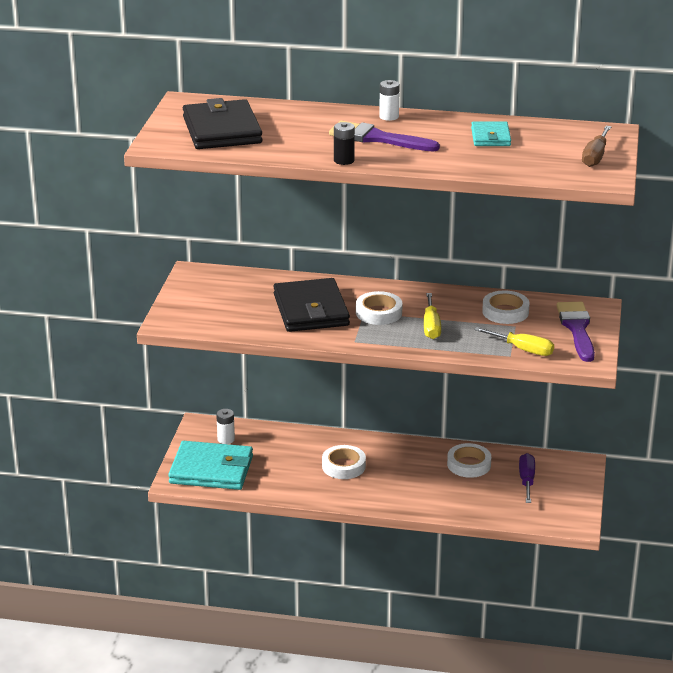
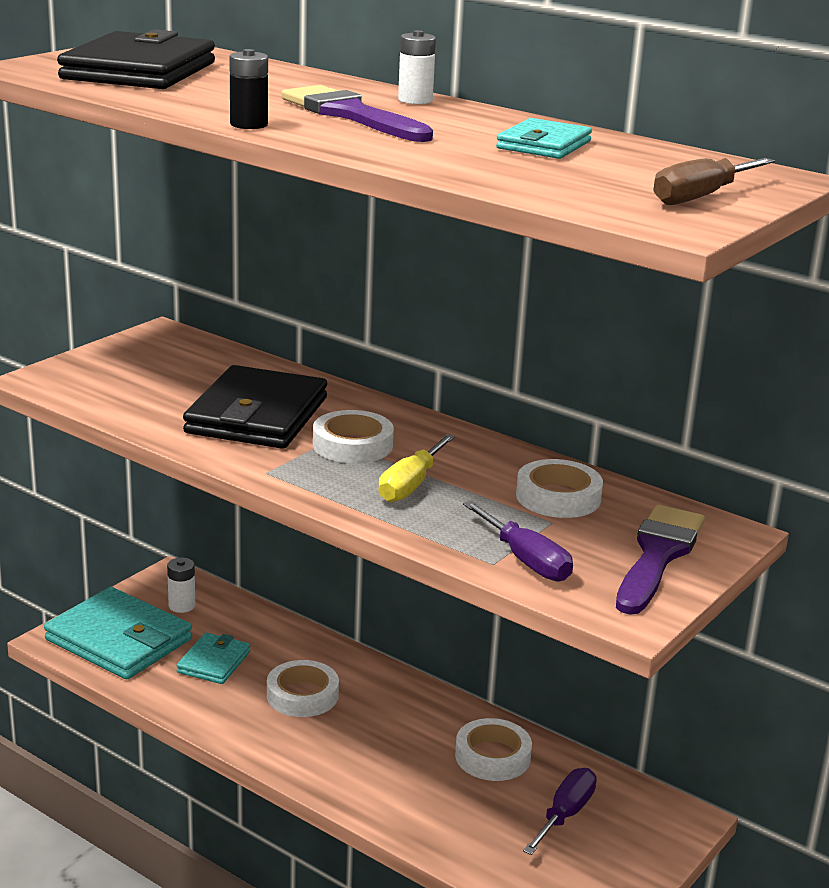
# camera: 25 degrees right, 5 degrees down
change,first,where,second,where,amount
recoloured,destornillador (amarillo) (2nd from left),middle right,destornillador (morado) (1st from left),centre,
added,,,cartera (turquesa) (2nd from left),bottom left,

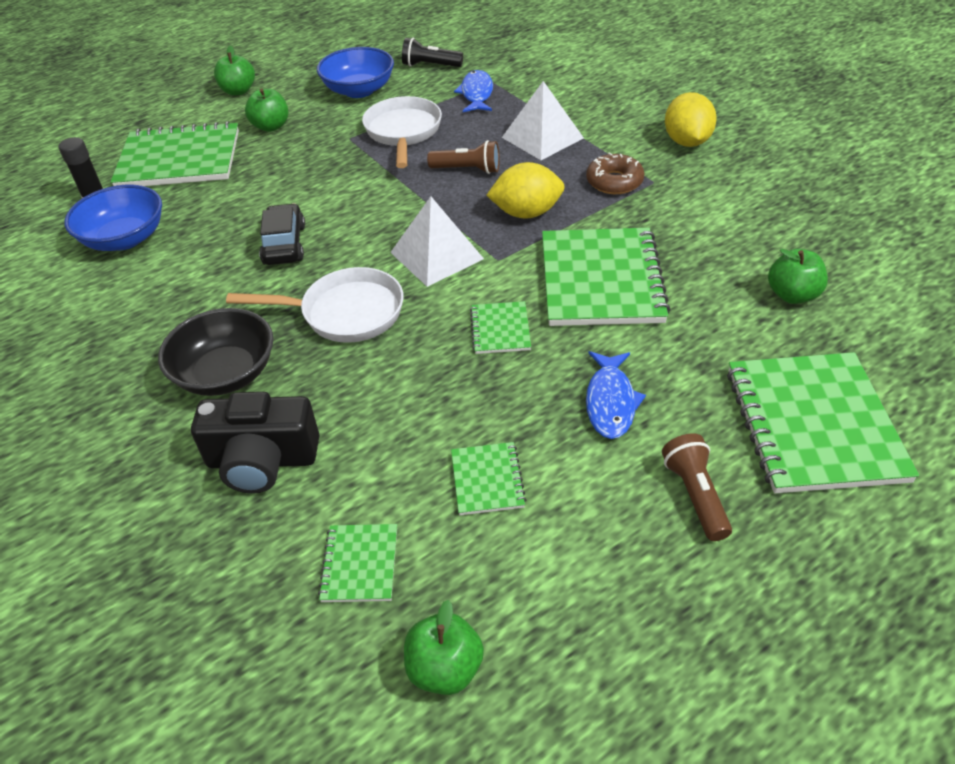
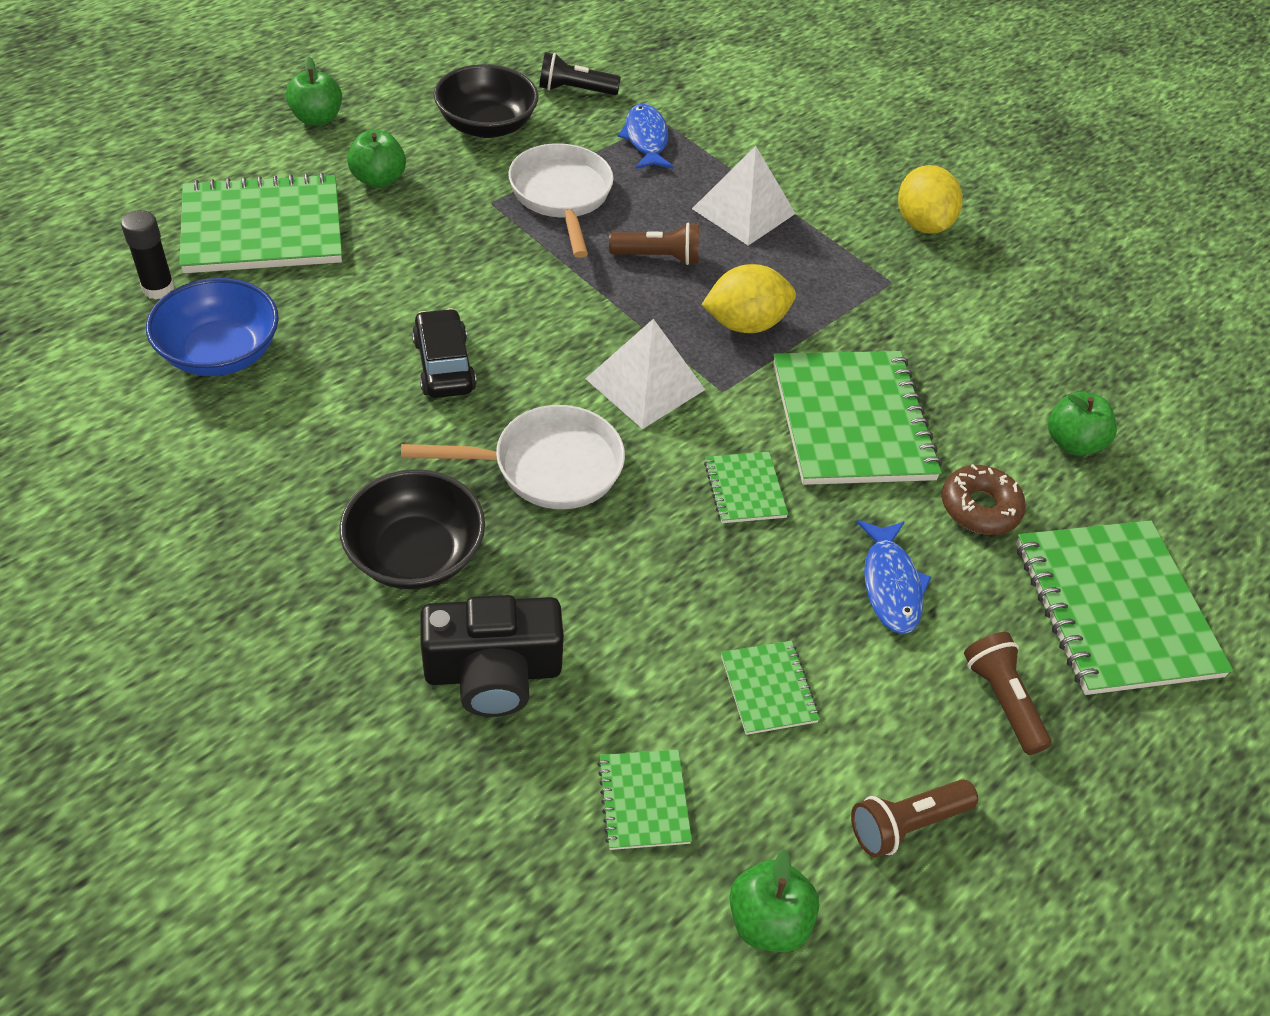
# camera: 15 degrees left, 5 degrees up
change,first,where,second,where,amount
recoloured,cuenco (azul) (2nd from left),top centre,cuenco (negro) (2nd from left),top centre,
moved,rosquilla (marrón),top centre,,middle right,
added,,,lámpara de mano (marrón) (2nd from left),bottom right,

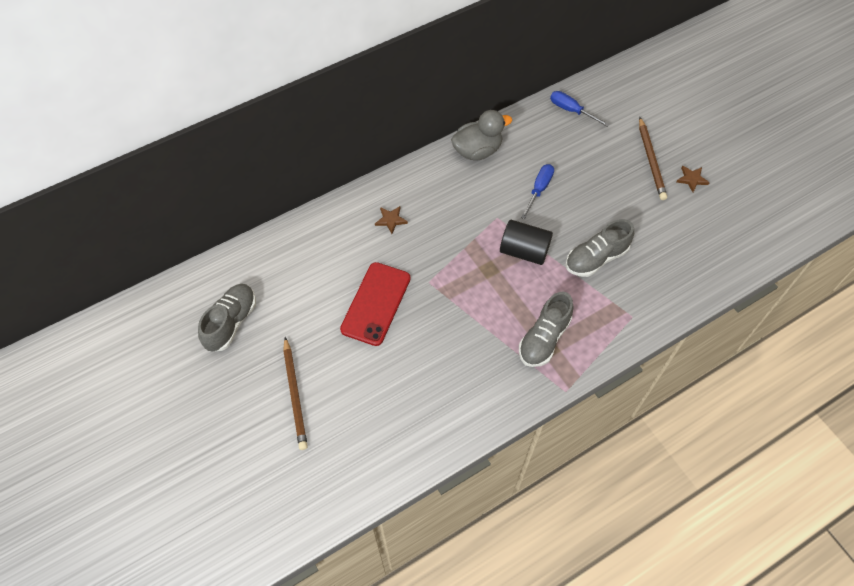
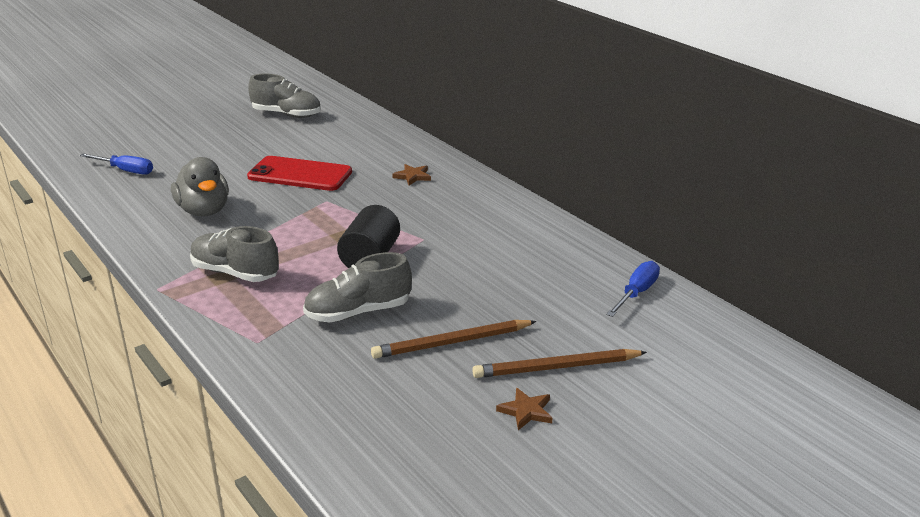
# camera: 85 degrees right, 30 degrees down
change,first,where,second,where,amount
moved,lápiz (marrón) (1st from left),bottom centre,,centre,
moved,pato (gris),top centre,,middle left,
moved,destornillador (azul) (1st from left),top centre,,top left,
turned,zapato (gris) (3rd from left),middle right,,centre,75 degrees counterclockwise

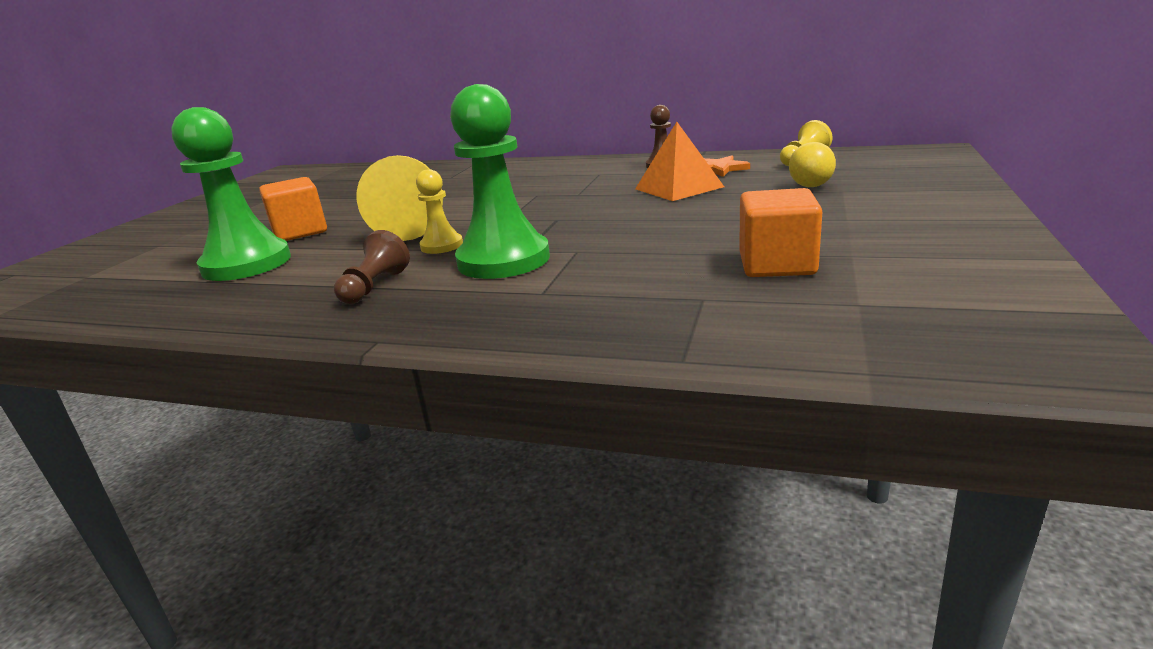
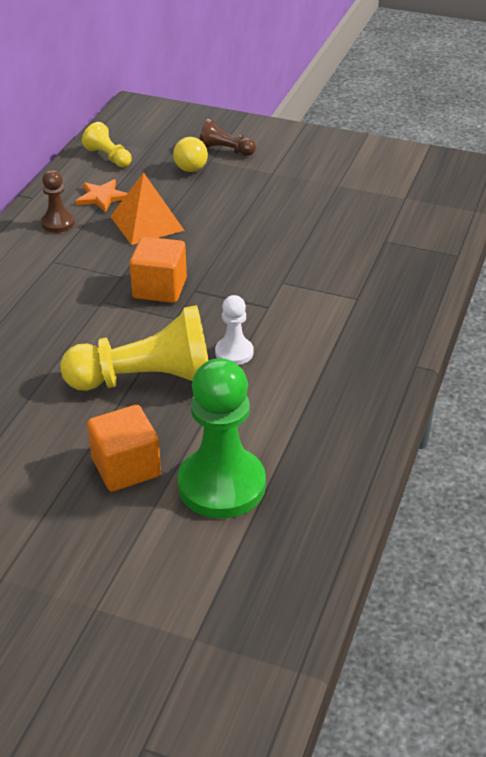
# camera: 90 degrees left, 15 degrees up
change,first,where,second,where,amount
moved,peón (marrón) (1st from left in the first image),middle left,peón (marrón) (2nd from left),top centre,
recoloured,peón (amarillo) (2nd from left),top centre,peón (blanco),centre,
removed,peón (verde) (2nd from left),top centre,,,
moved,cubo (naranja) (2nd from left),middle right,,middle left,

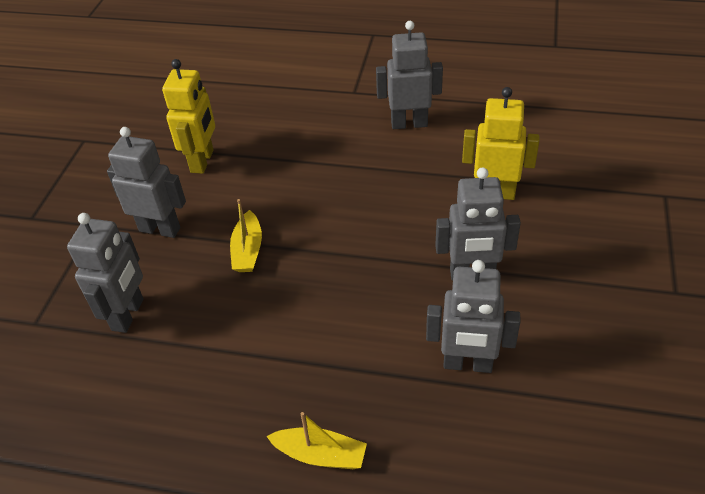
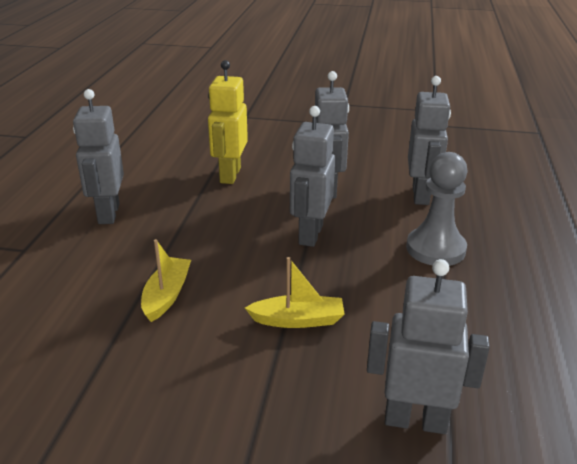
# camera: 95 degrees left, 15 degrees down
change,first,where,second,where,amount
moved,robot (gris) (2nd from left),middle left,,centre,
removed,robot (amarillo) (1st from left),top left,,,
moved,barco (amarillo) (2nd from left in the first image),bottom centre,barco (amarillo) (1st from left),middle left,
added,,,peón (gris),middle right,

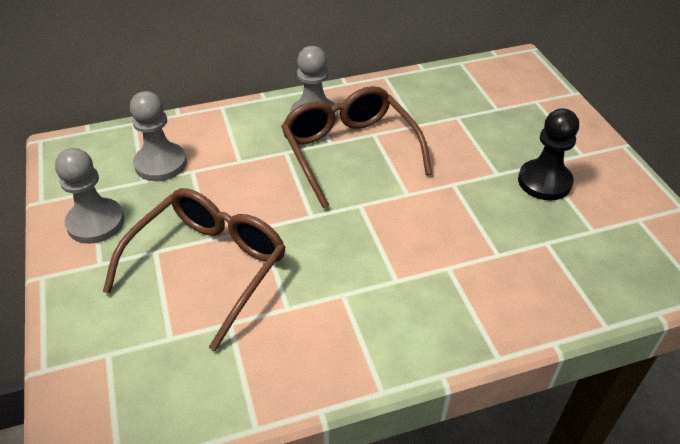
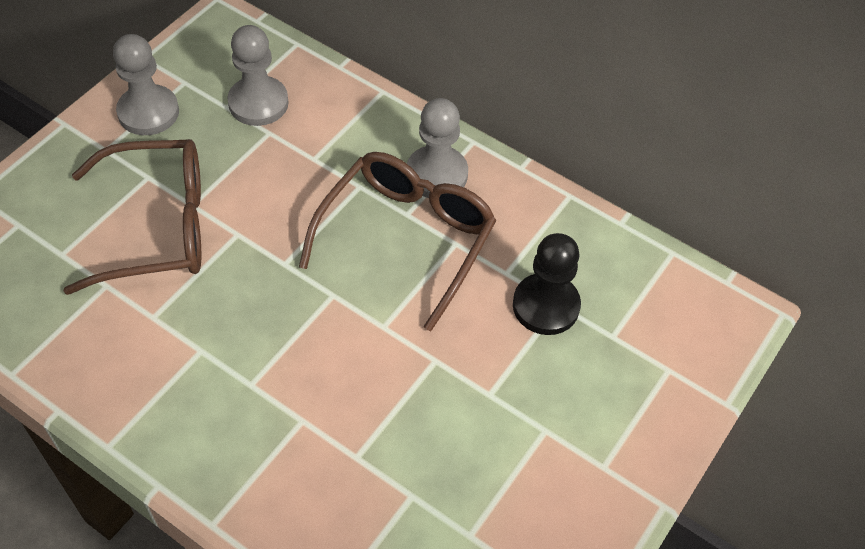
# camera: 50 degrees right, 10 degrees up
change,first,where,second,where,amount
moved,peón (negro),middle right,,centre,

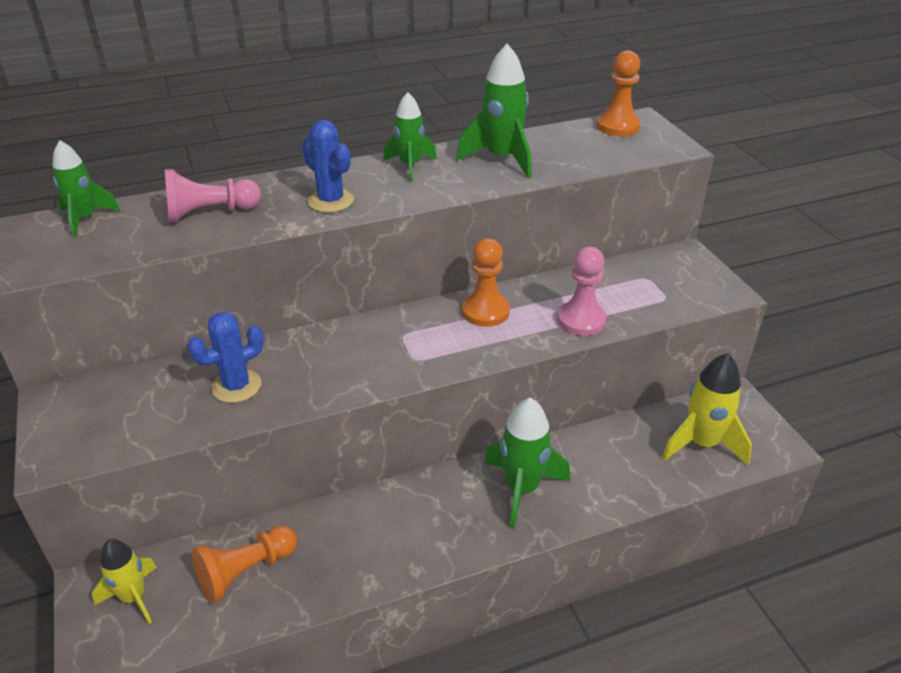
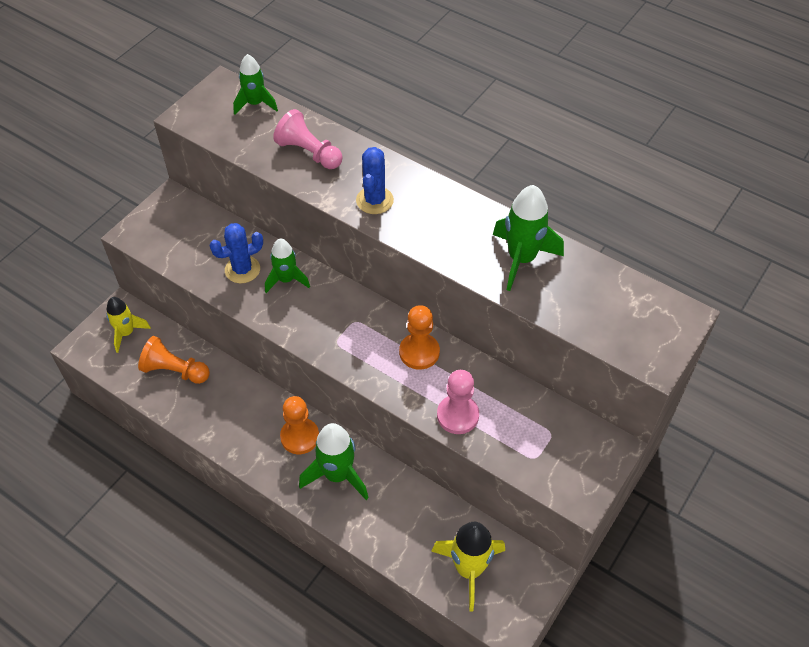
# camera: 55 degrees right, 15 degrees up
change,first,where,second,where,amount
turned,cactus (azul) (1st from left),middle left,,middle left,45 degrees counterclockwise
moved,cohete (verde) (2nd from left),top centre,,centre,
moved,peón (naranja) (3rd from left in the first image),top right,peón (naranja) (2nd from left),centre,

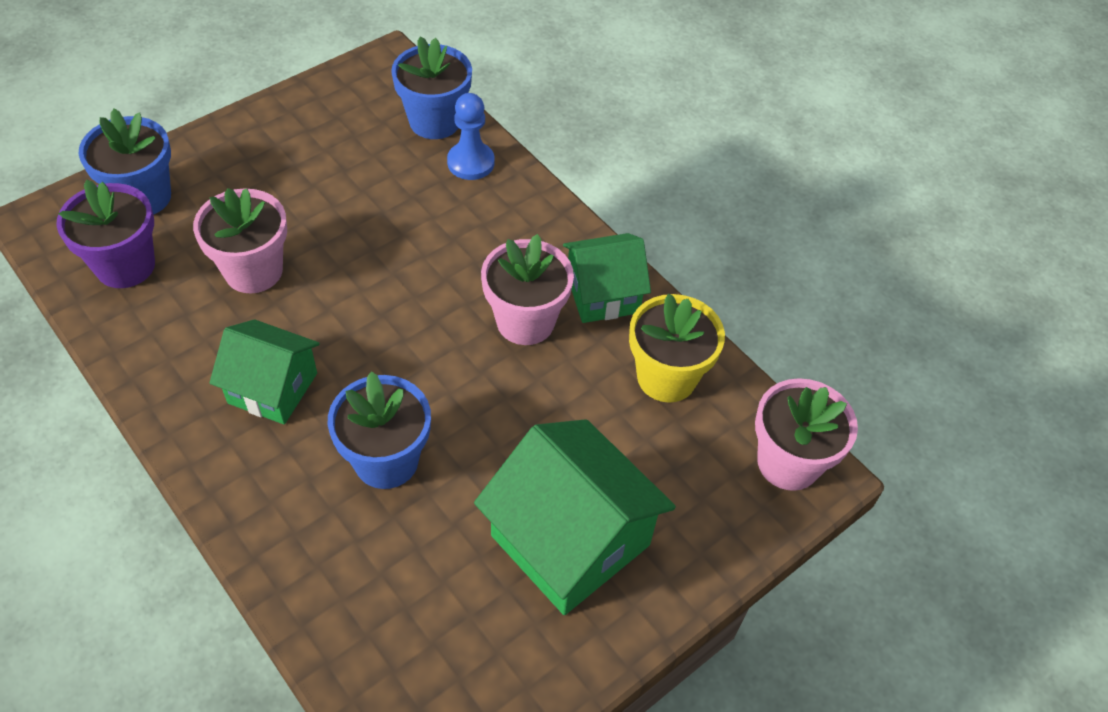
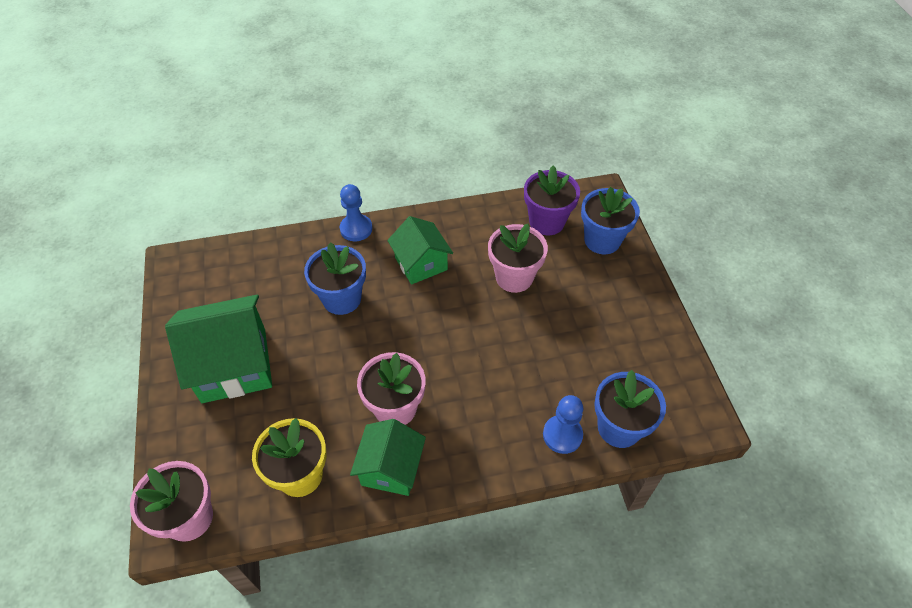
# camera: 120 degrees right, 0 degrees up
change,first,where,second,where,amount
turned,casa (verde) (1st from left in the first image),middle left,casa (verde) (3rd from left),centre,75 degrees counterclockwise
added,,,peón (azul) (1st from left),centre,

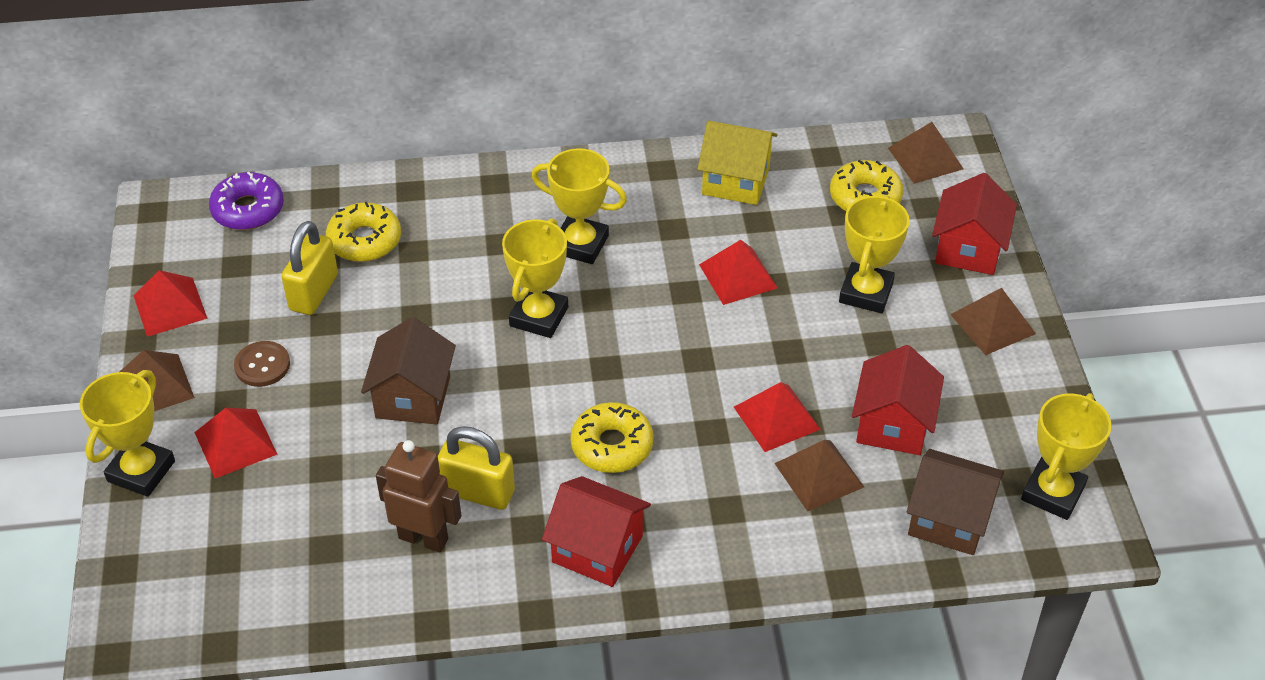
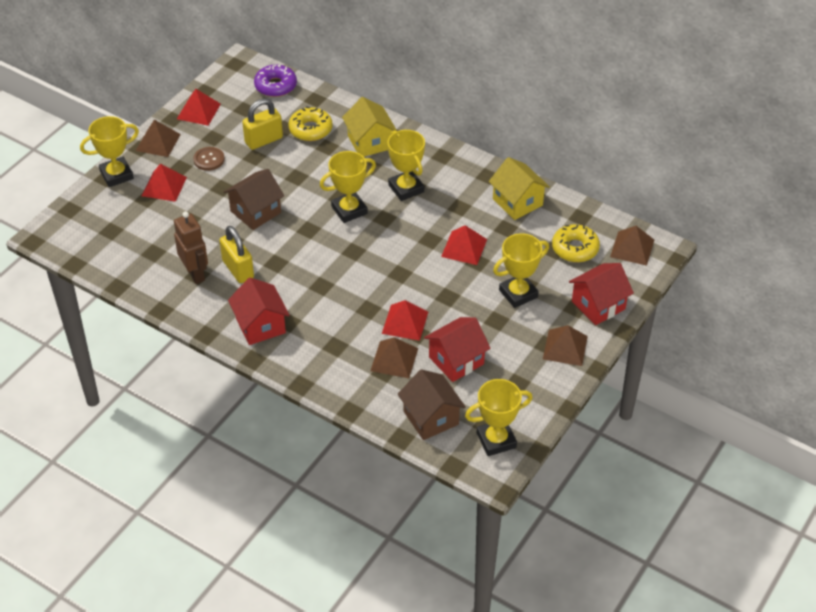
# camera: 40 degrees right, 0 degrees up
change,first,where,second,where,amount
removed,rosquilla (amarillo) (2nd from left),centre,,,
added,,,casa (amarillo) (1st from left),top centre,

